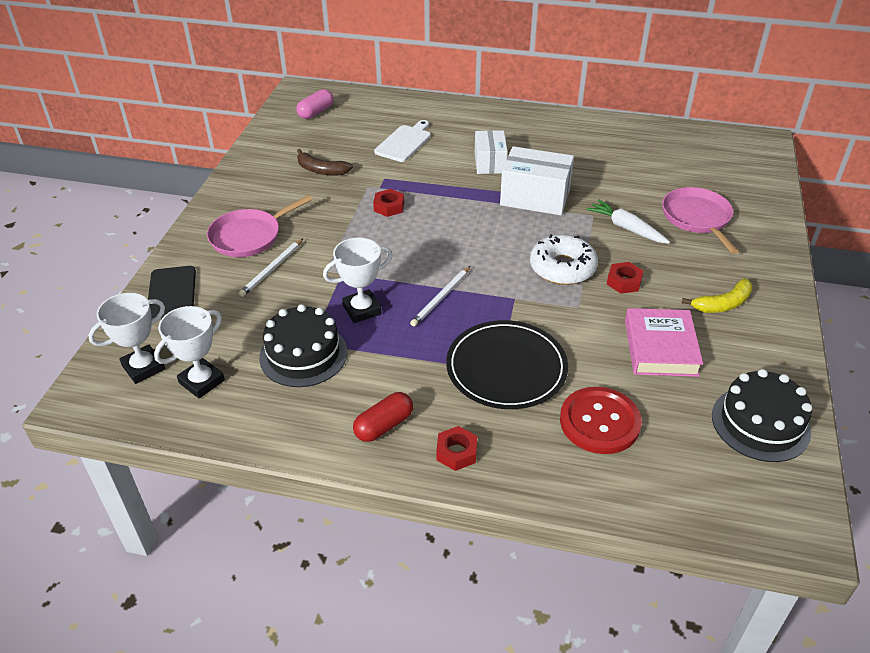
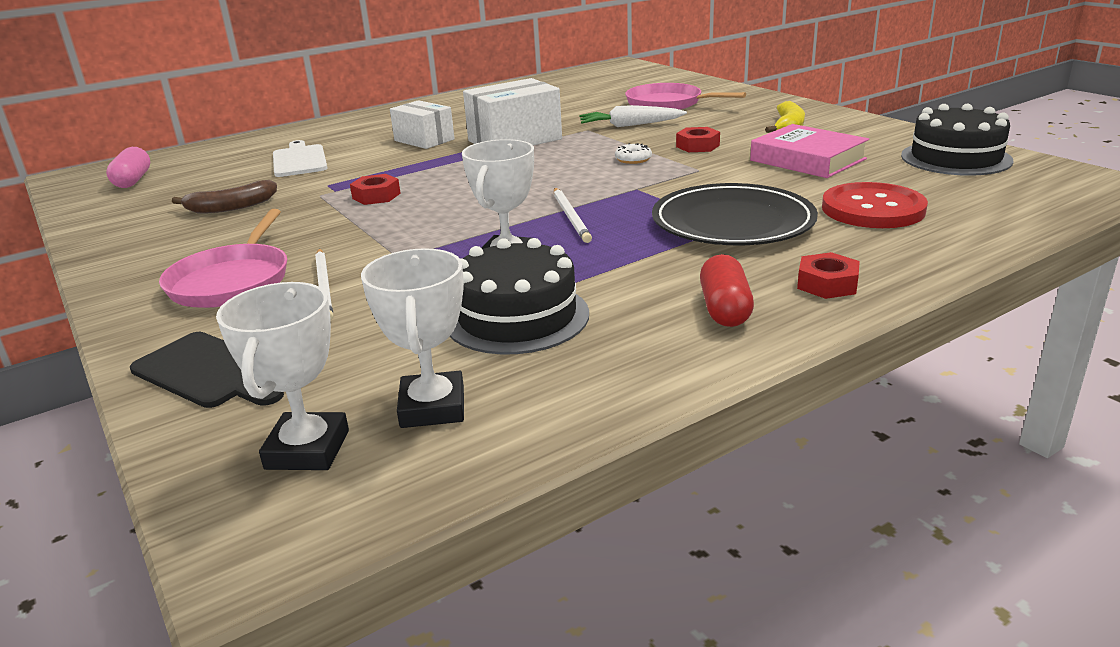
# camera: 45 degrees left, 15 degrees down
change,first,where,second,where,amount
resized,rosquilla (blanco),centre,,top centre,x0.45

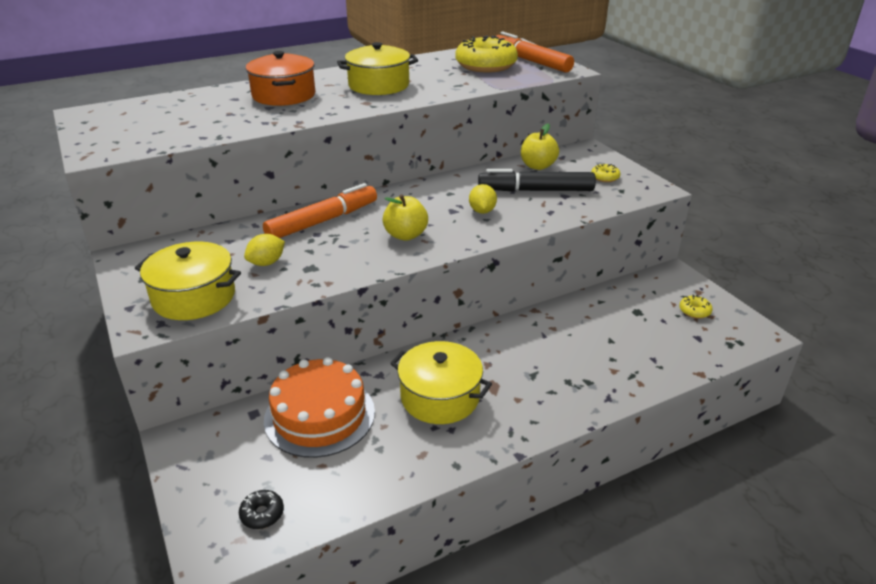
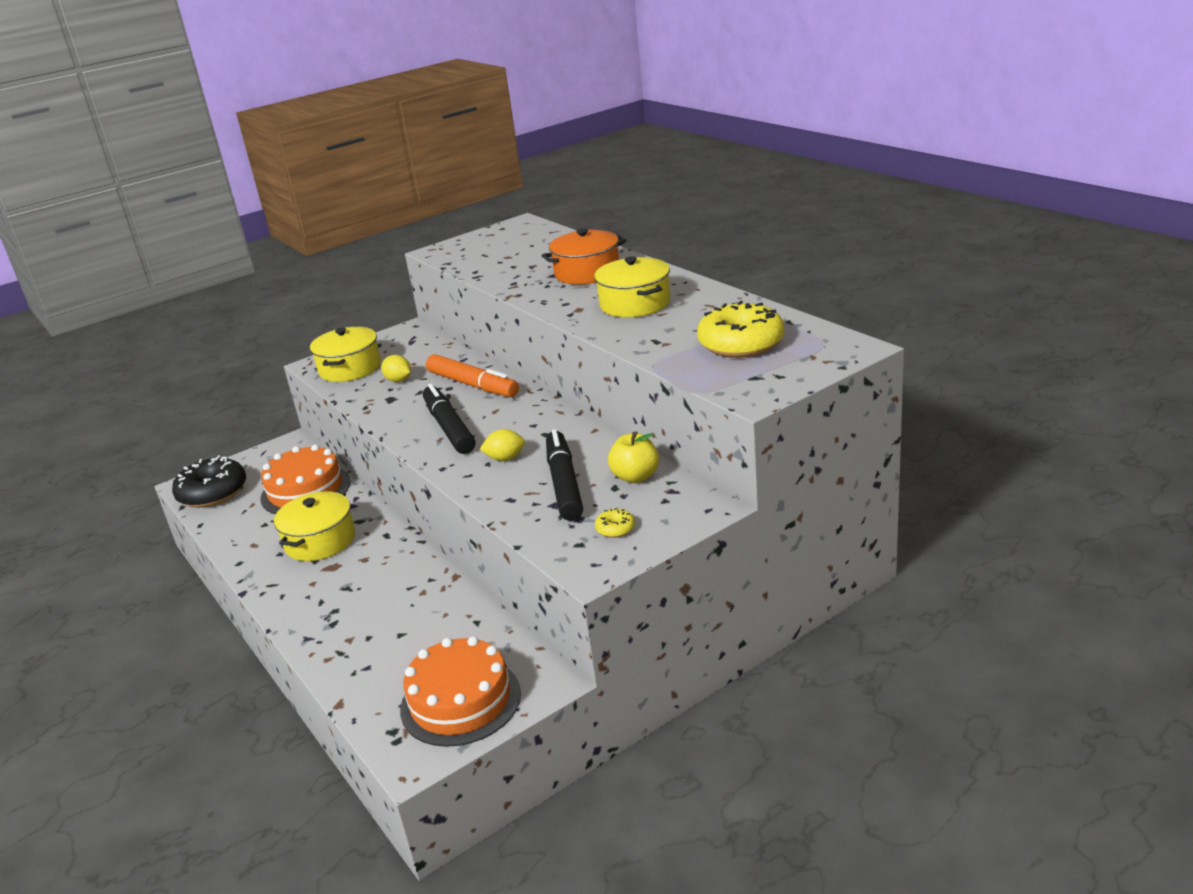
# camera: 85 degrees right, 5 degrees down
change,first,where,second,where,amount
resized,rosquilla (negro),bottom left,,middle left,x2.36
replaced,manzana (amarillo) (1st from left),centre,rotulador (negro) (1st from left),centre,
removed,rotulador (naranja) (2nd from left),top centre,,,
replaced,rosquilla (amarillo) (3rd from left),middle right,tarta (naranja) (2nd from left),bottom centre,

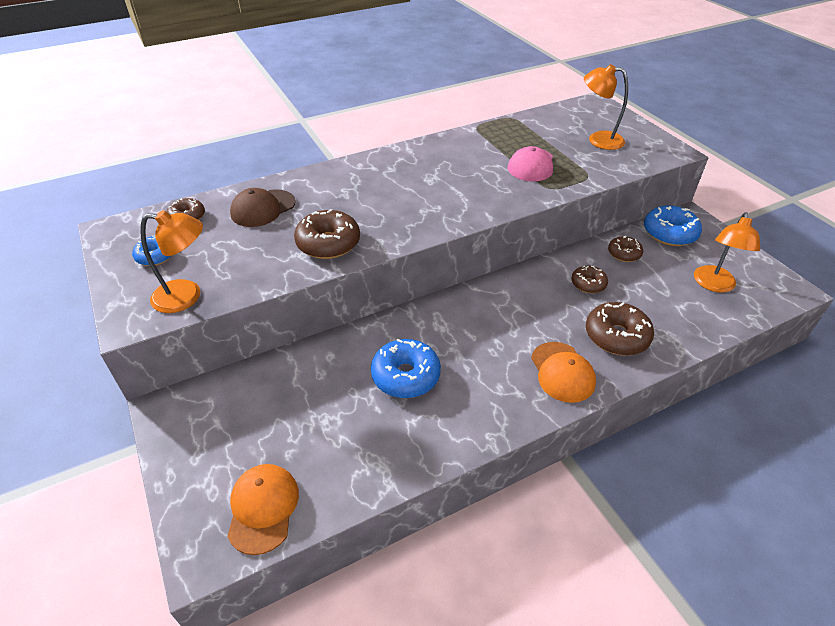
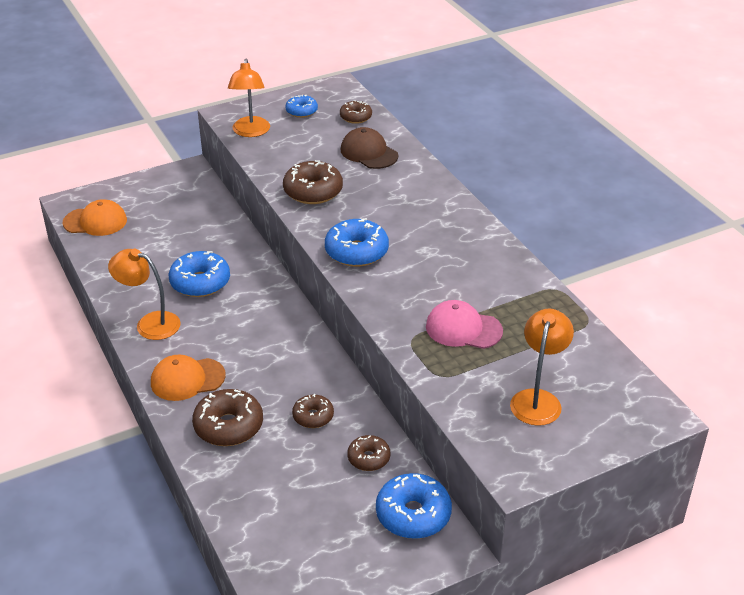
# camera: 90 degrees right, 5 degrees down
change,first,where,second,where,amount
moved,lámpara (naranja) (3rd from left in the first image),middle right,lámpara (naranja) (1st from left),middle left,
added,,,rosquilla (azul) (3rd from left),centre,

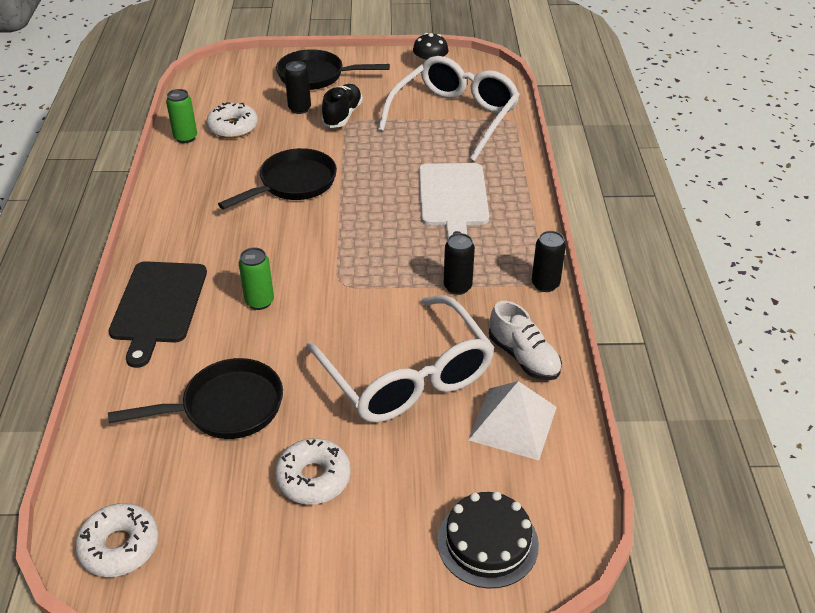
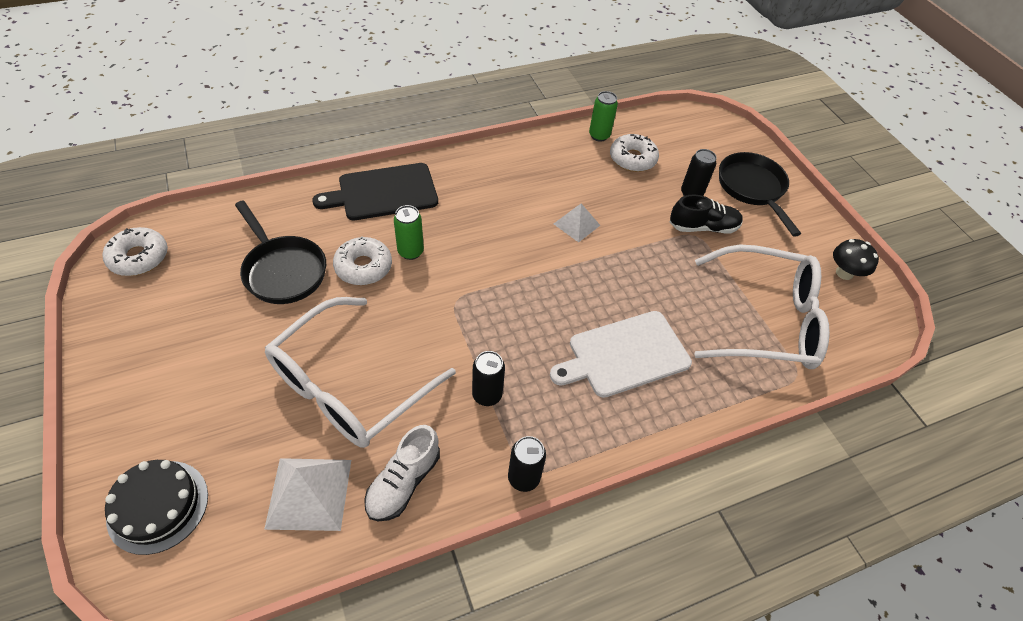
# camera: 65 degrees right, 10 degrees up
change,first,where,second,where,amount
replaced,sartén (negro) (2nd from left),top centre,pirámide (blanco) (2nd from left),centre,
moved,rosquilla (blanco) (3rd from left in the first image),bottom centre,rosquilla (blanco) (2nd from left),centre,

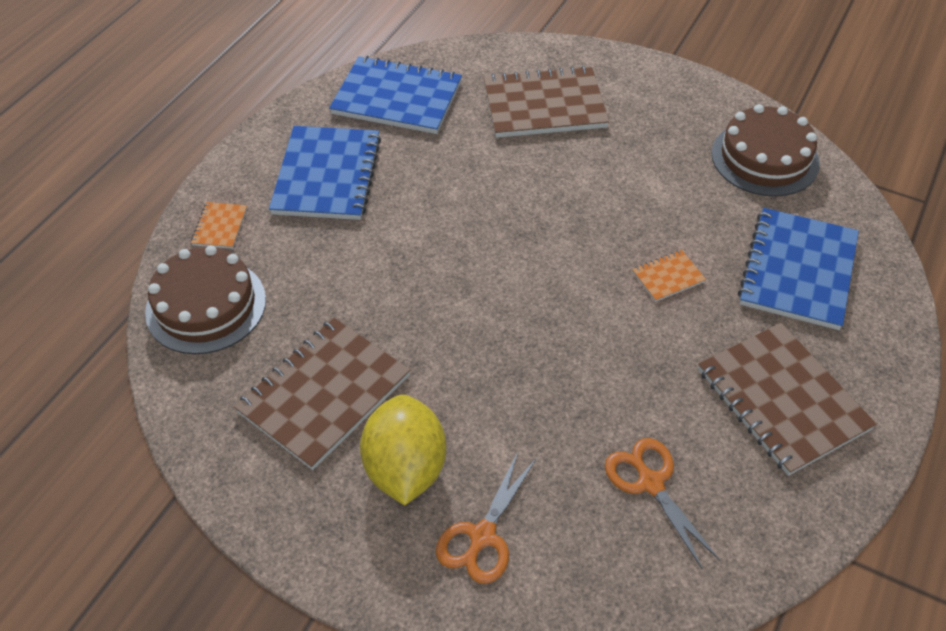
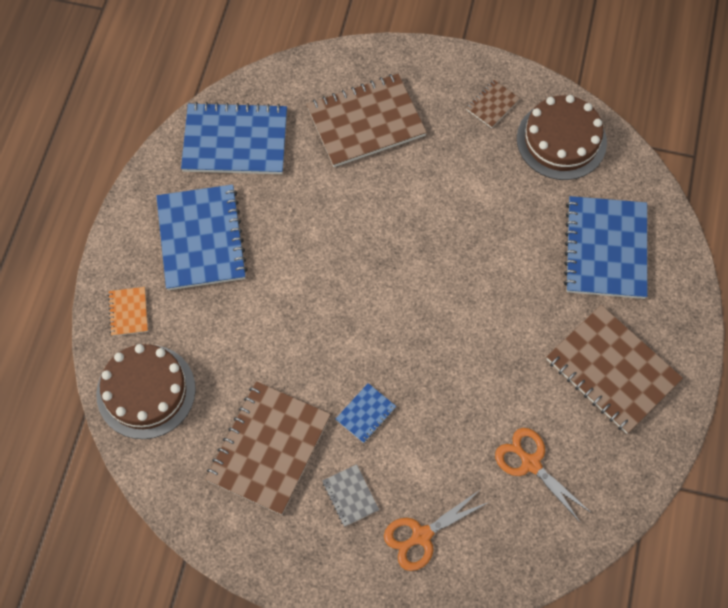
# camera: 15 degrees left, 15 degrees up
change,first,where,second,where,amount
replaced,limón (amarillo),bottom centre,cuaderno (gris),bottom centre,
turned,tijeras (naranja) (1st from left),bottom centre,,bottom centre,45 degrees clockwise
removed,cuaderno (naranja) (2nd from left),middle right,,,
added,,,cuaderno (azul) (3rd from left),bottom centre,
added,,,cuaderno (marrón) (3rd from left),top right,

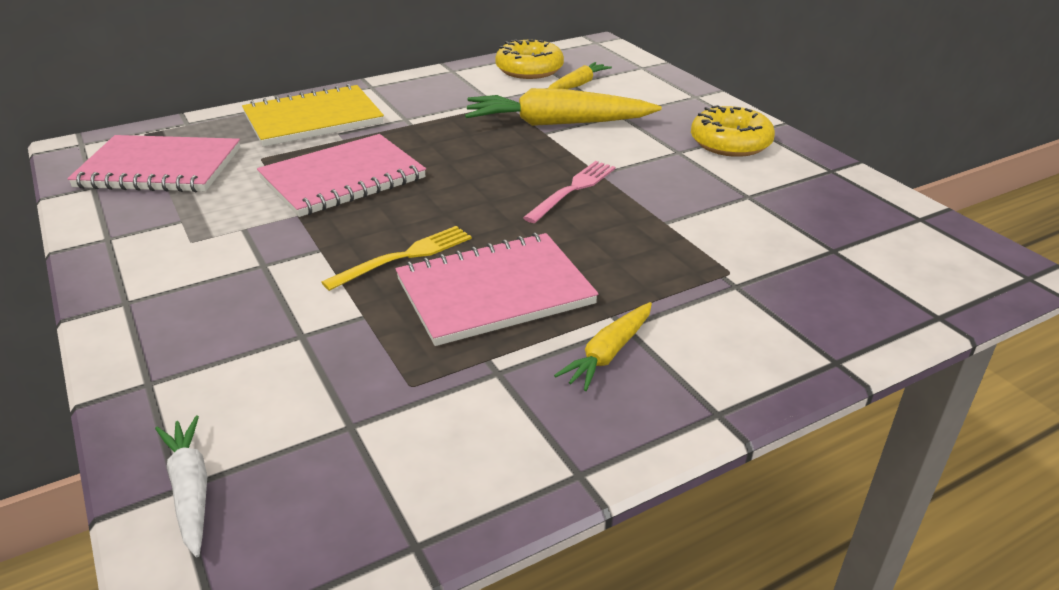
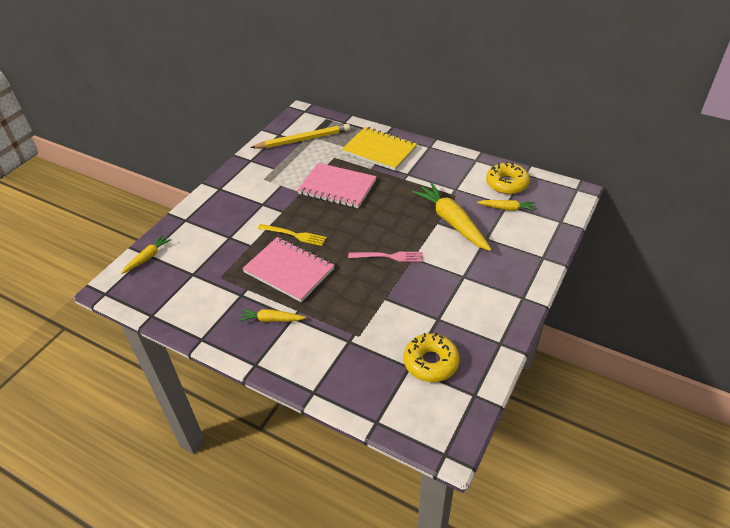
# camera: 60 degrees right, 10 degrees up
change,first,where,second,where,amount
replaced,cuaderno (rosa) (1st from left),top left,lápiz (amarillo),top centre,
recoloured,zanahoria (blanco),bottom left,zanahoria (amarillo) (1st from left),middle left,
moved,rosquilla (amarillo) (2nd from left in the first image),top right,rosquilla (amarillo) (1st from left),bottom centre,

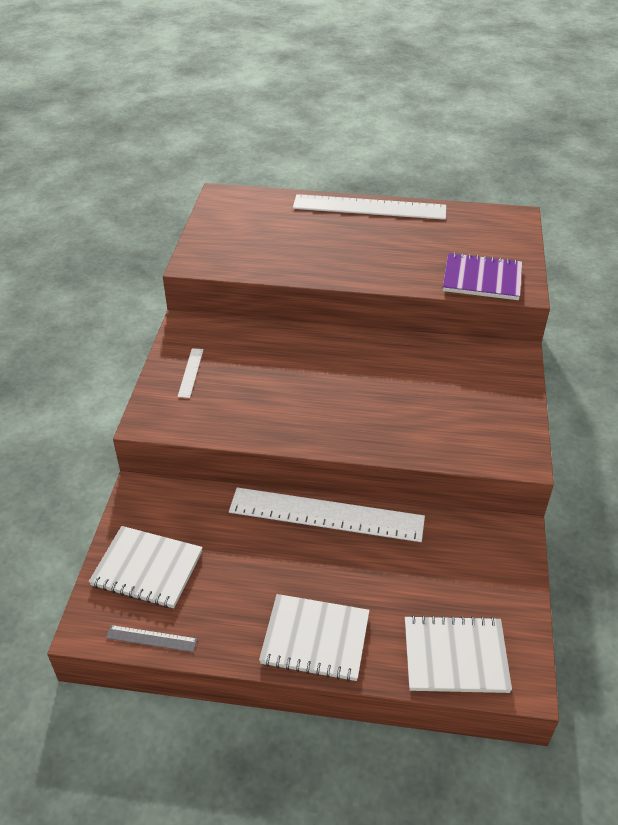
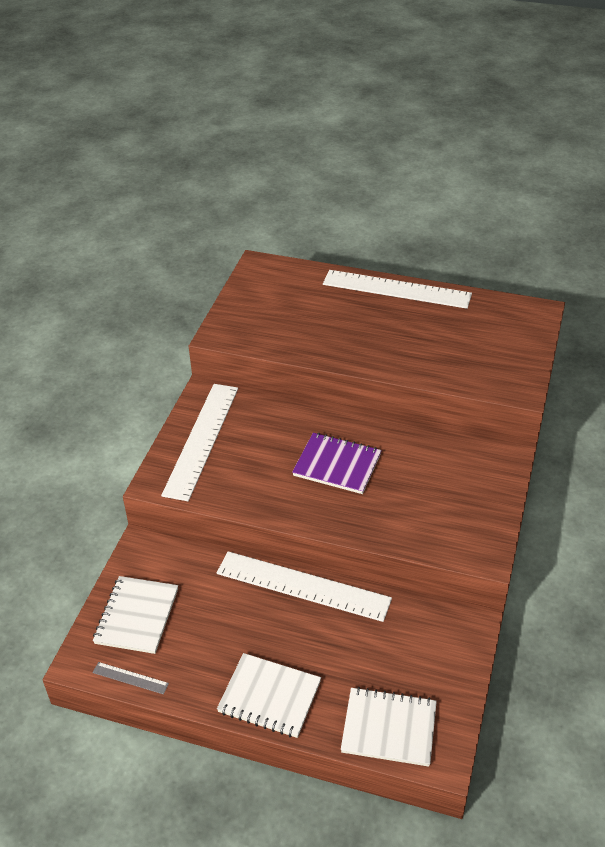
# camera: 10 degrees right, 0 degrees up
change,first,where,second,where,amount
turned,cuaderno (blanco) (1st from left),bottom left,,bottom left,75 degrees clockwise
resized,regla (blanco) (1st from left),middle left,,middle left,x2.42
moved,cuaderno (morado),middle right,,centre,

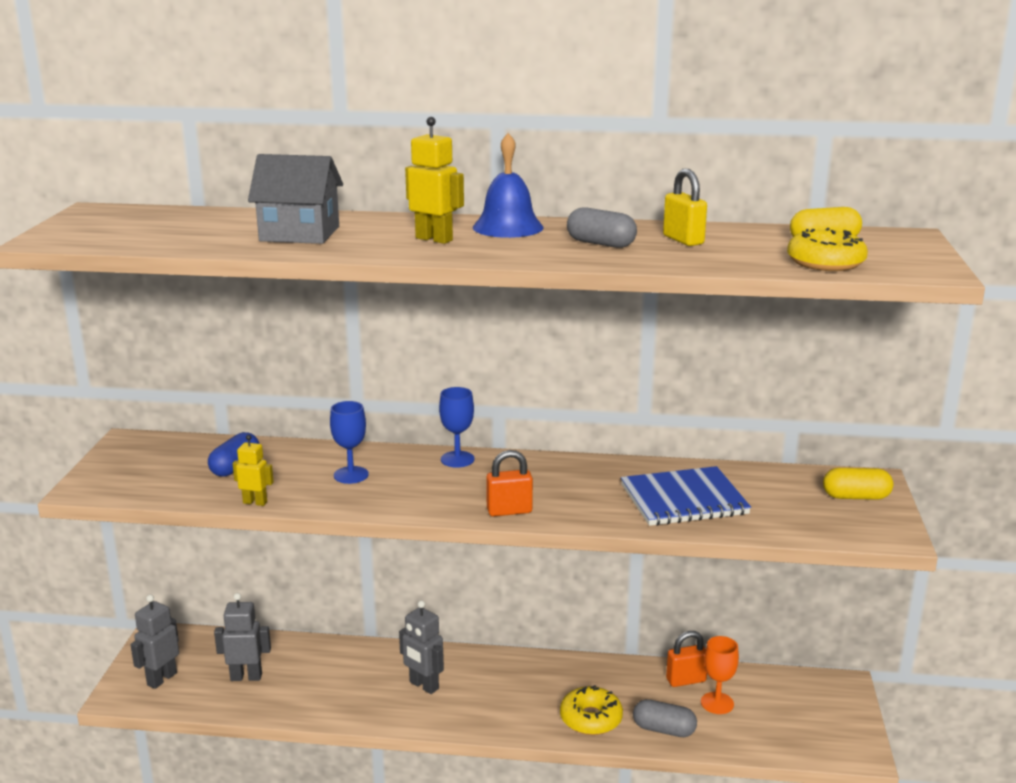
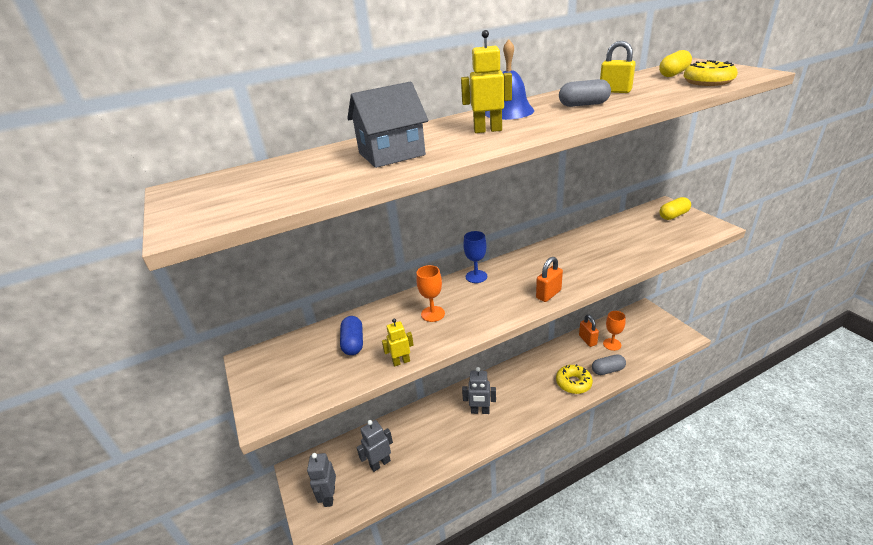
# camera: 30 degrees left, 10 degrees up
change,first,where,second,where,amount
recoloured,copa (azul) (1st from left),centre,copa (naranja) (1st from left),centre,
removed,cuaderno (azul),middle right,,,
turned,candado (naranja) (2nd from left),bottom right,,middle right,60 degrees counterclockwise

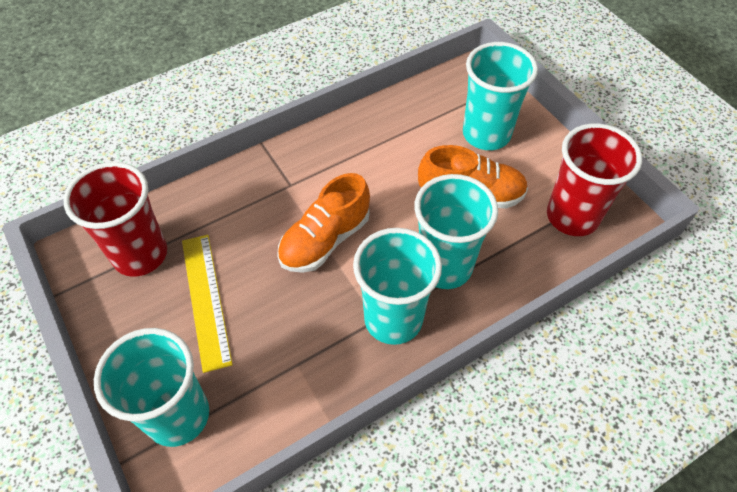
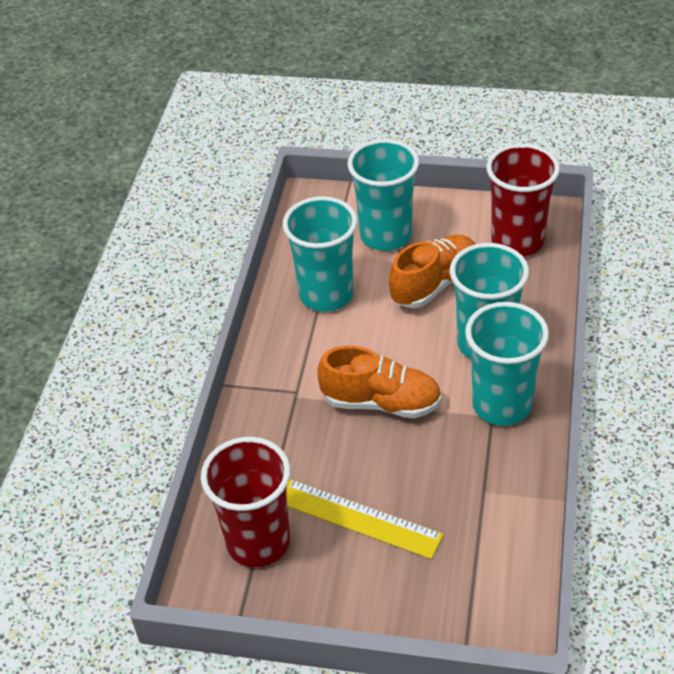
# camera: 45 degrees left, 10 degrees down
change,first,where,second,where,amount
moved,vaso (turquesa) (1st from left),bottom left,,centre,
turned,zapato (naranja) (1st from left),centre,,centre,75 degrees counterclockwise

